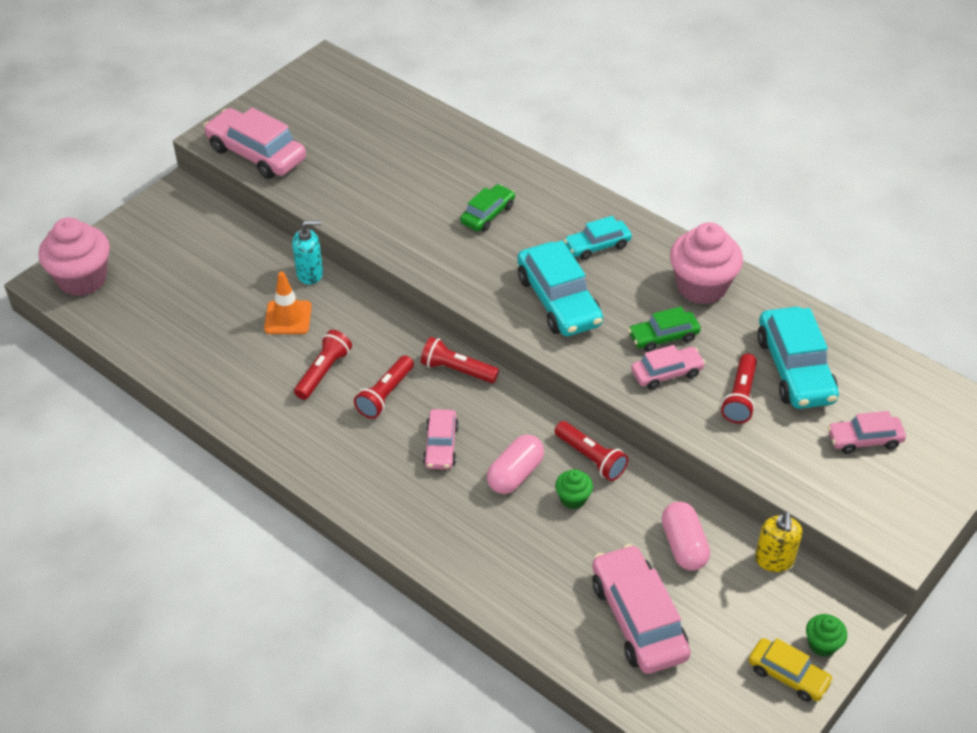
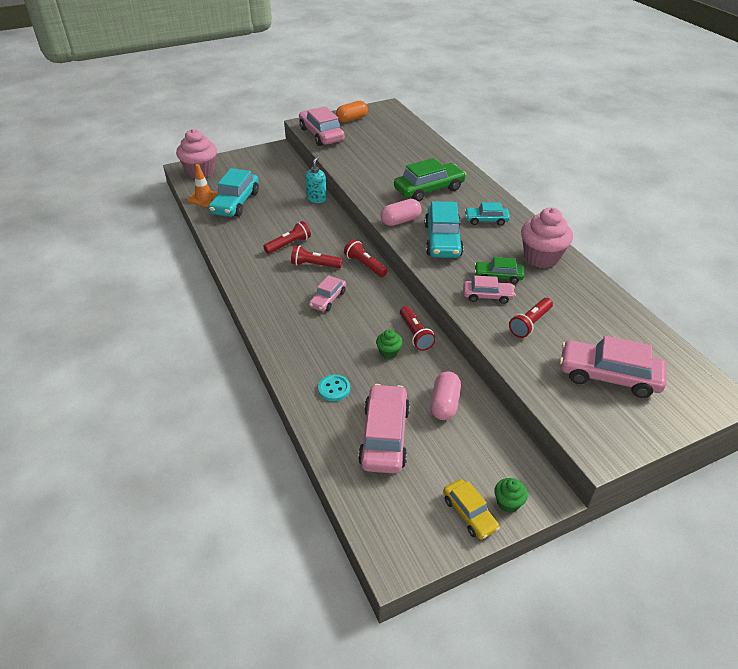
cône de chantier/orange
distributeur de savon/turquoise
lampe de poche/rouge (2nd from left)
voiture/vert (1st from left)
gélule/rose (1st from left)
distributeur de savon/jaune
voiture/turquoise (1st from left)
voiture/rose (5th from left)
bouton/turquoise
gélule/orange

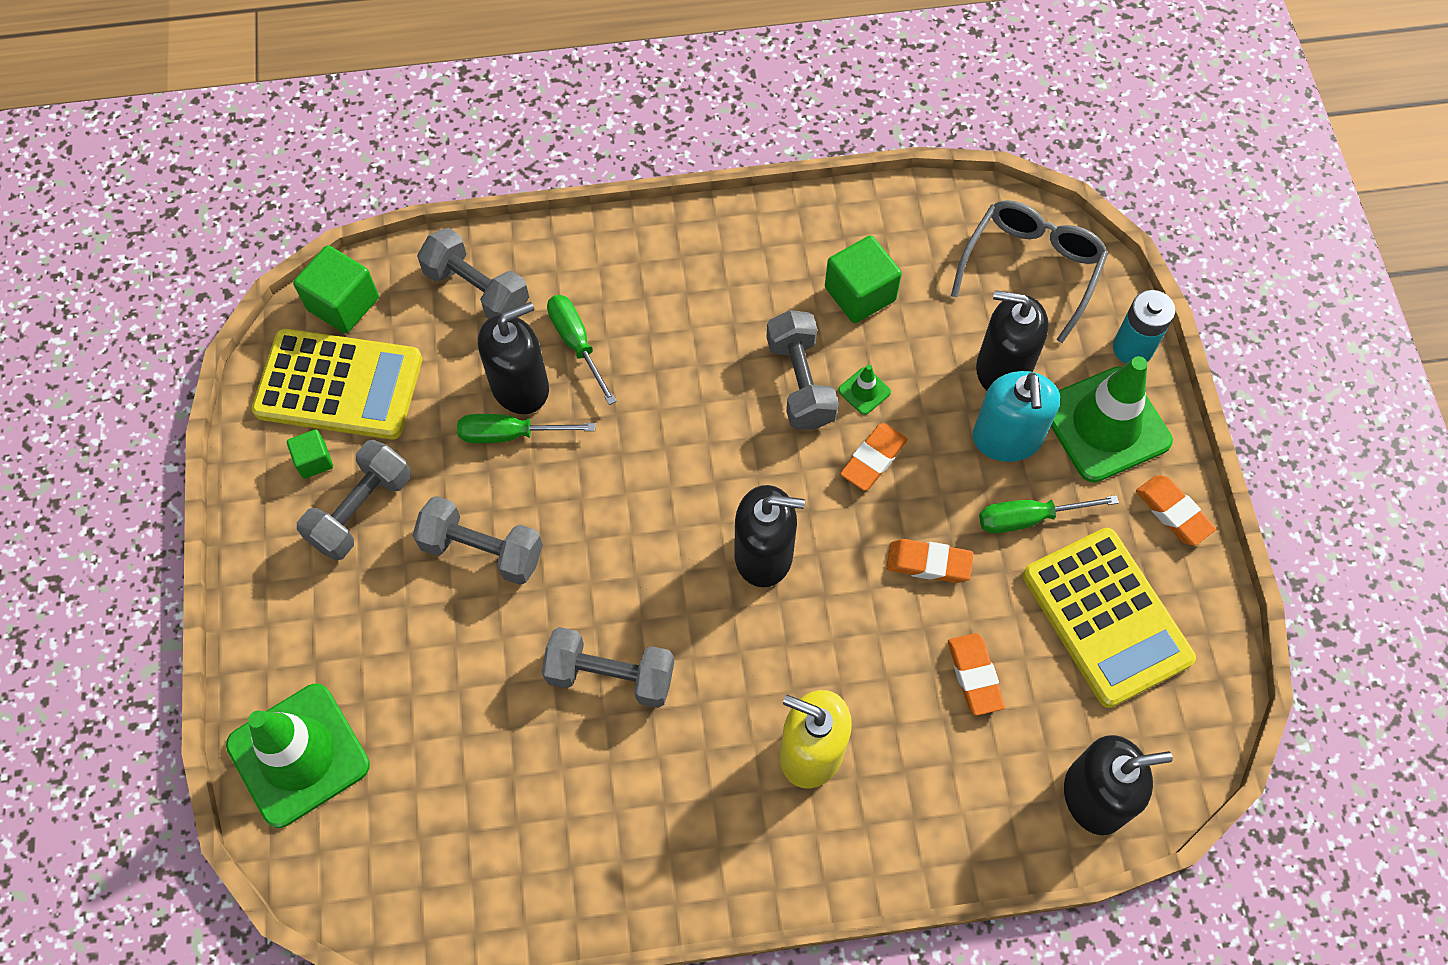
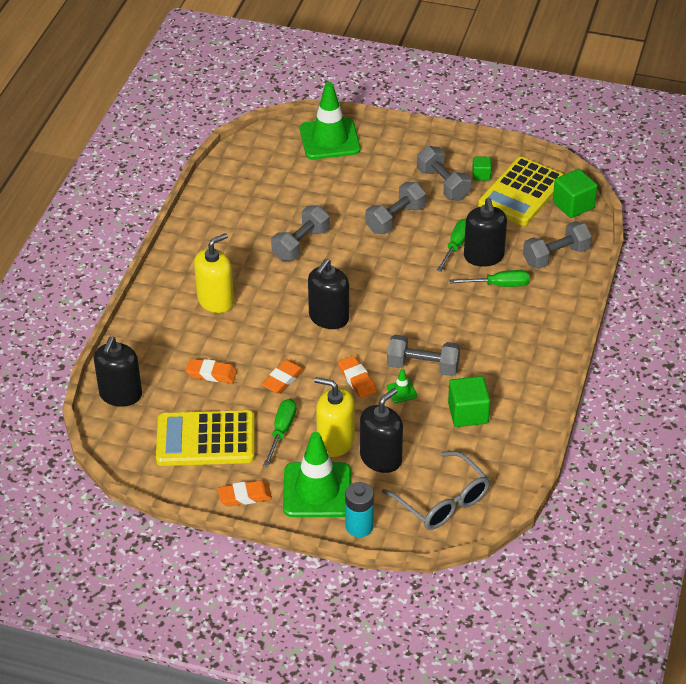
distributeur de savon/jaune (2nd from left)

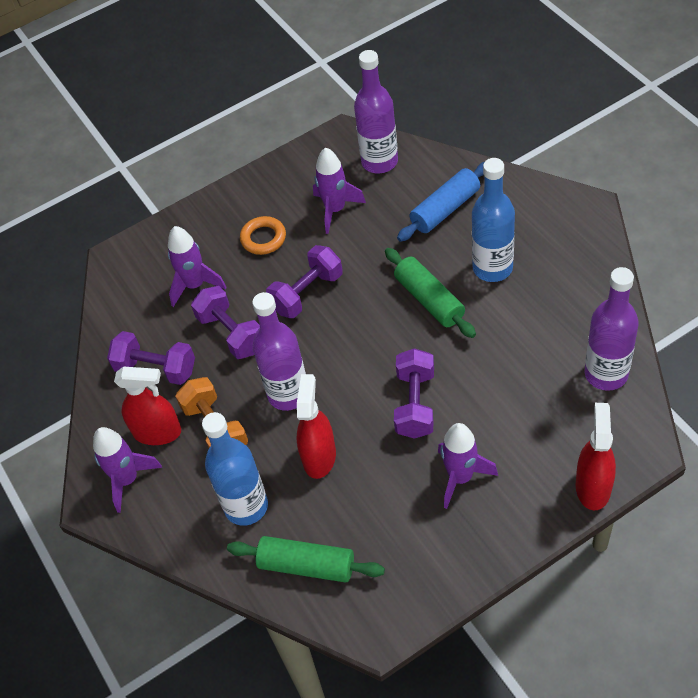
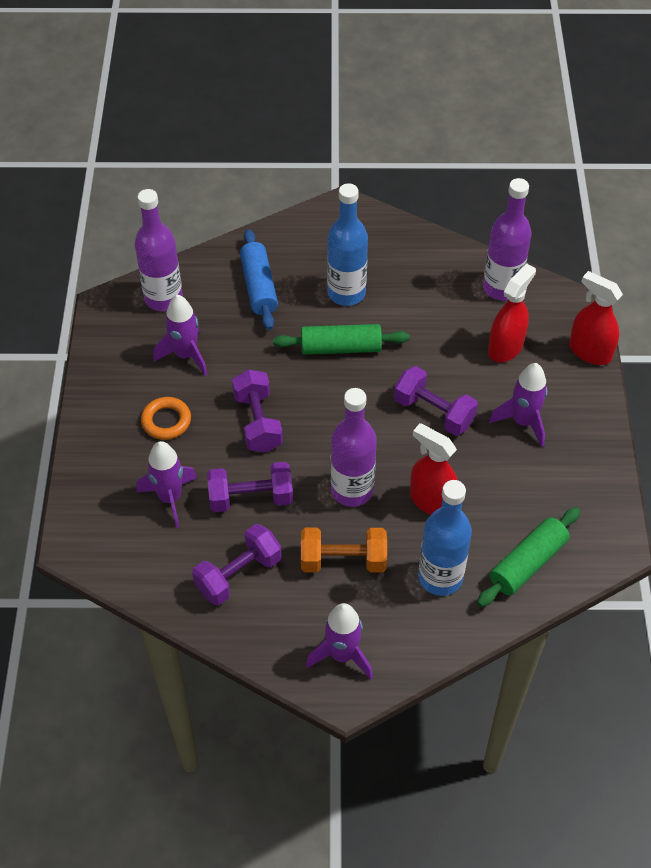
vaporisateur/rouge (2nd from left)

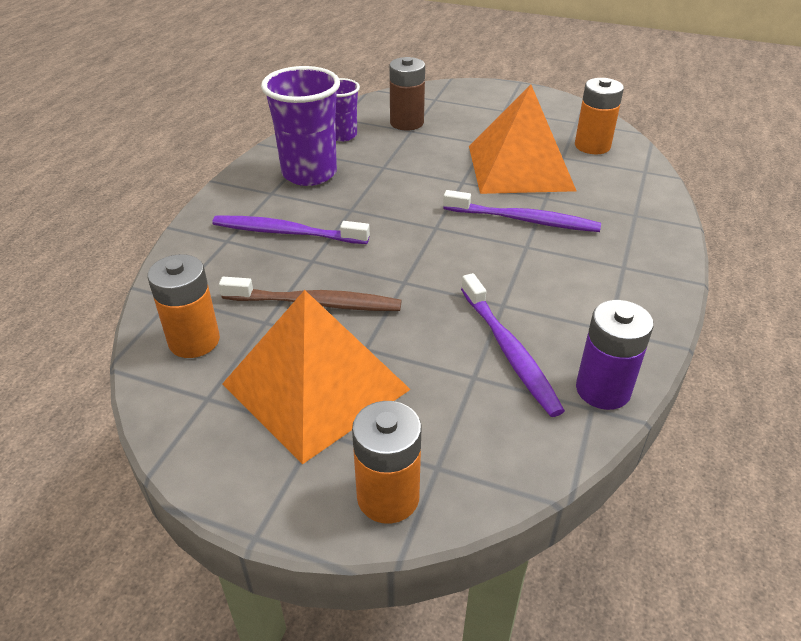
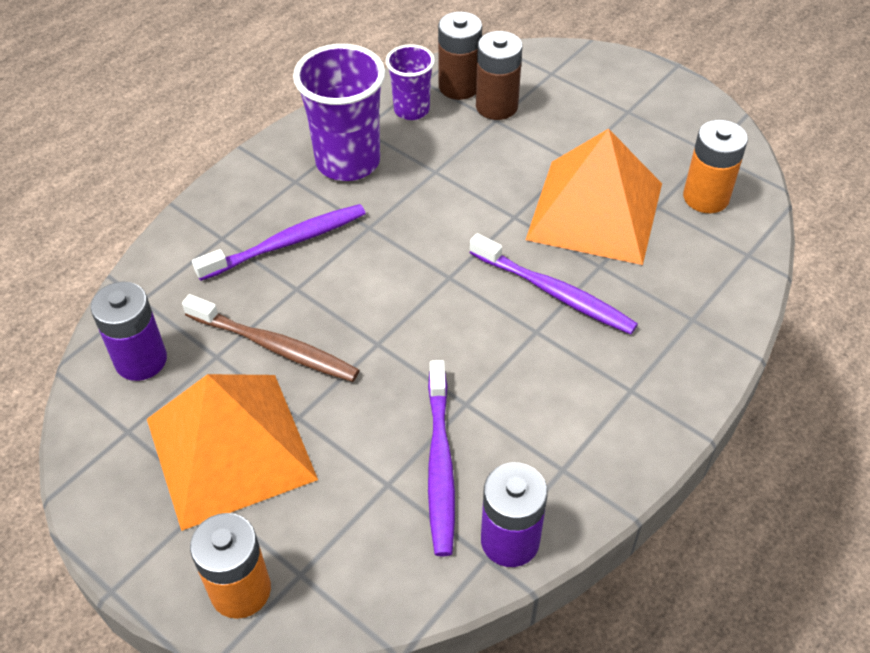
pile/violet (1st from left)
brosse à dents/violet (1st from left)
pile/marron (1st from left)

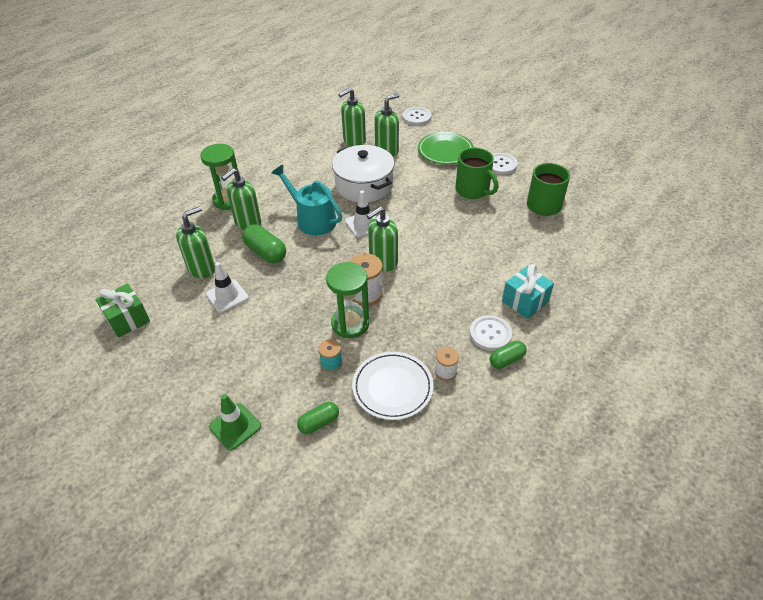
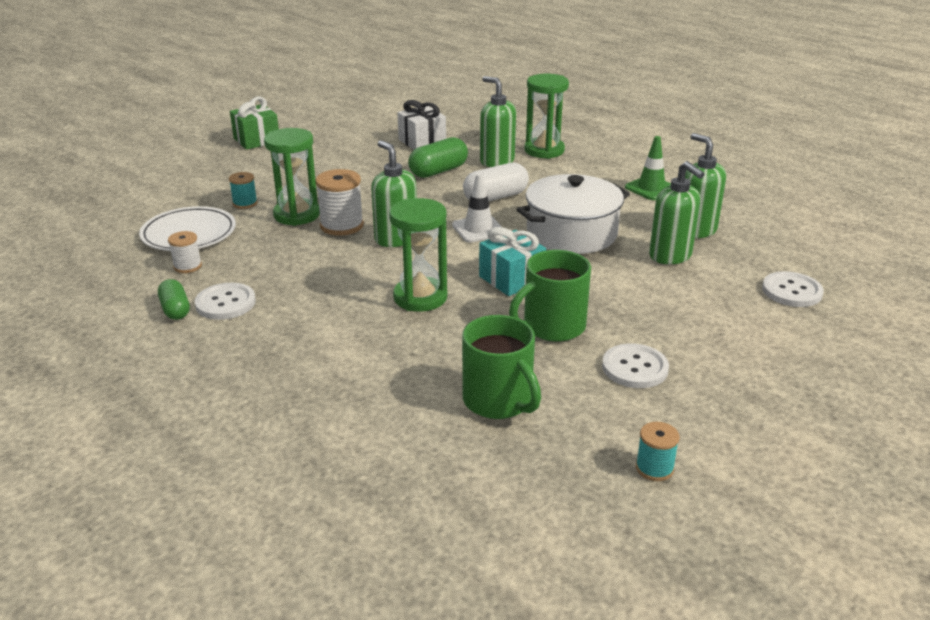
cadeau/vert
cadeau/blanc
cône de chantier/blanc (1st from left in the first image)
cône de chantier/vert
gélule/blanc
gélule/vert (2nd from left in the first image)
assiette/vert
cadeau/turquoise
sablier/vert (2nd from left)
bobine/turquoise (2nd from left)

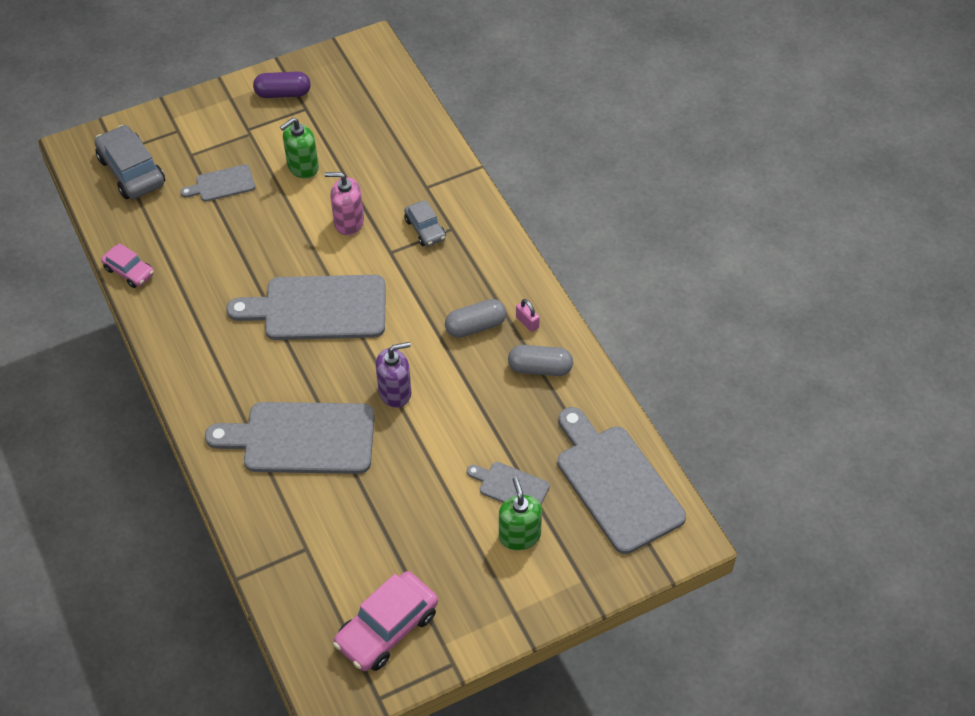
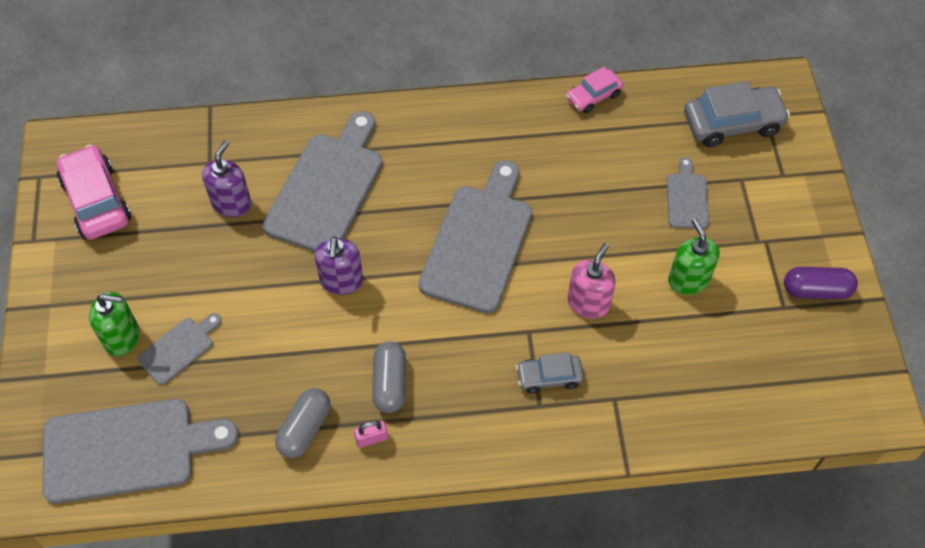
gélule/violet
distributeur de savon/violet (1st from left)

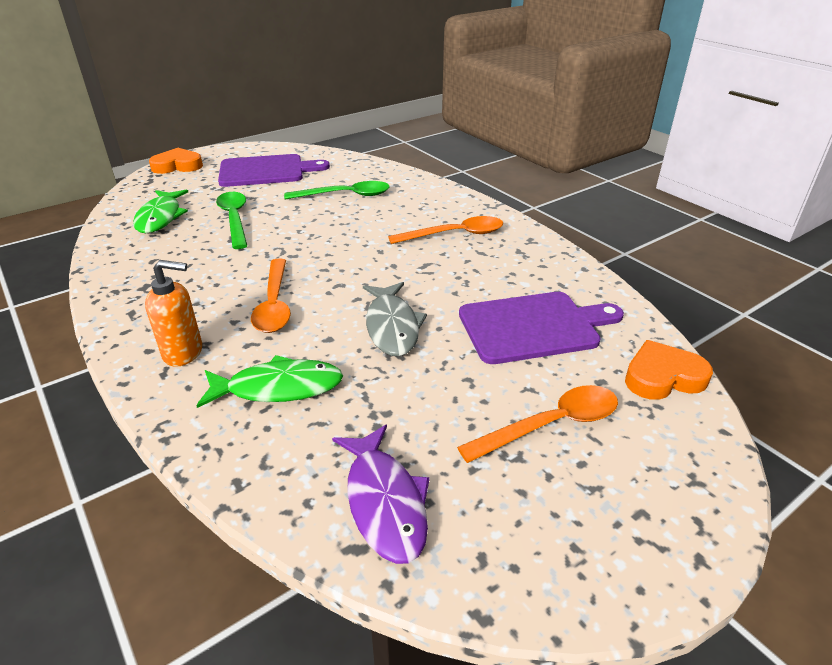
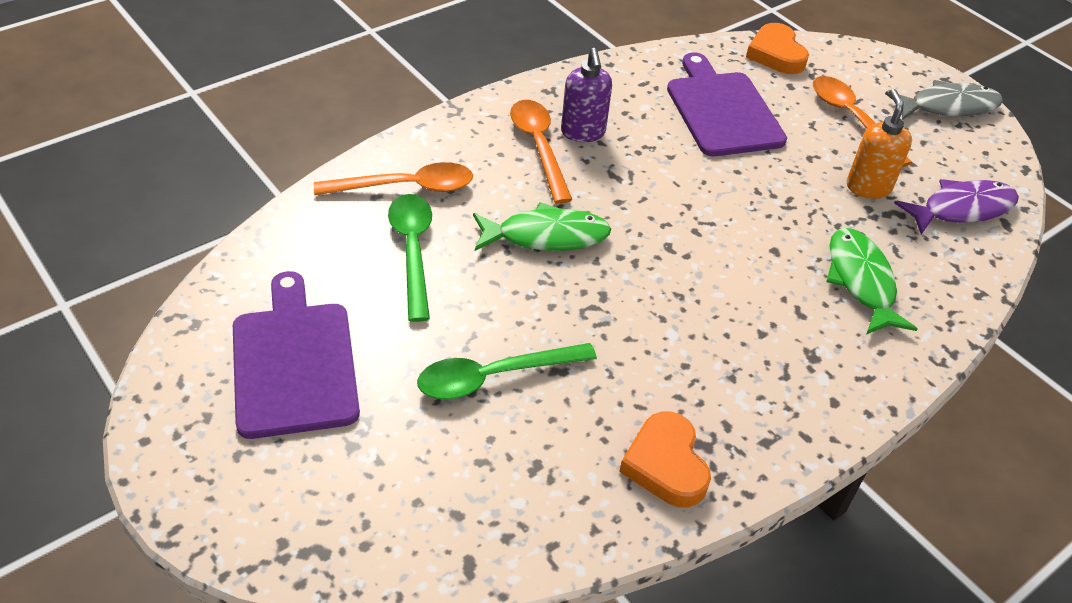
poisson/vert (1st from left)
distributeur de savon/orange
cœur/orange (1st from left)
cuillère/orange (1st from left)
poisson/gris
distributeur de savon/violet

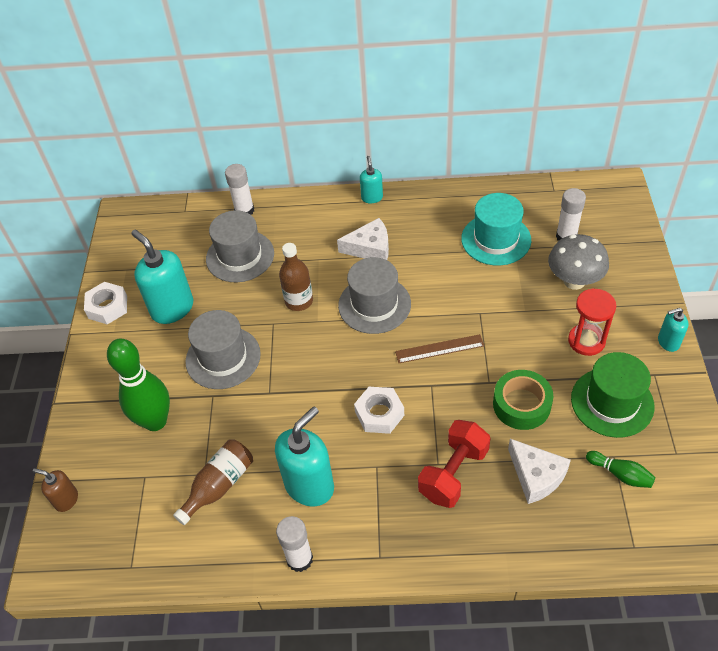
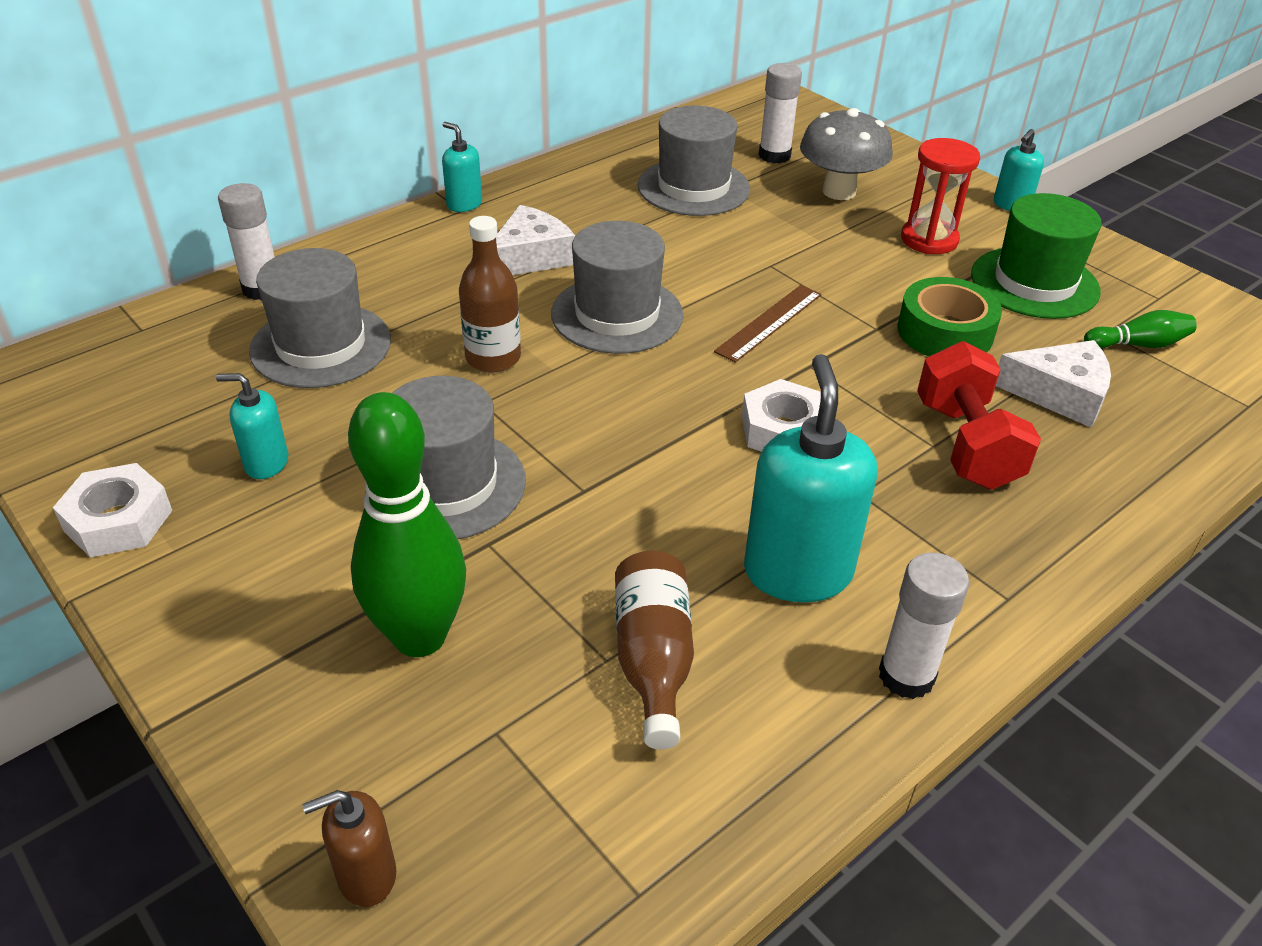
distributeur de savon/turquoise (1st from left)
chapeau/gris (4th from left)

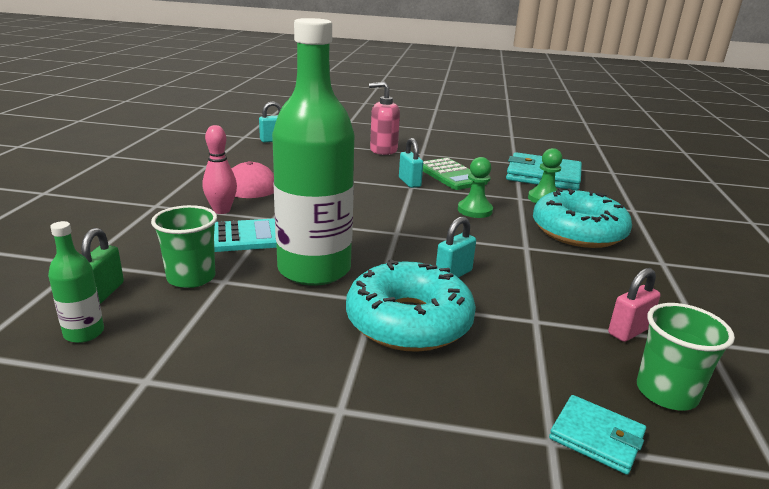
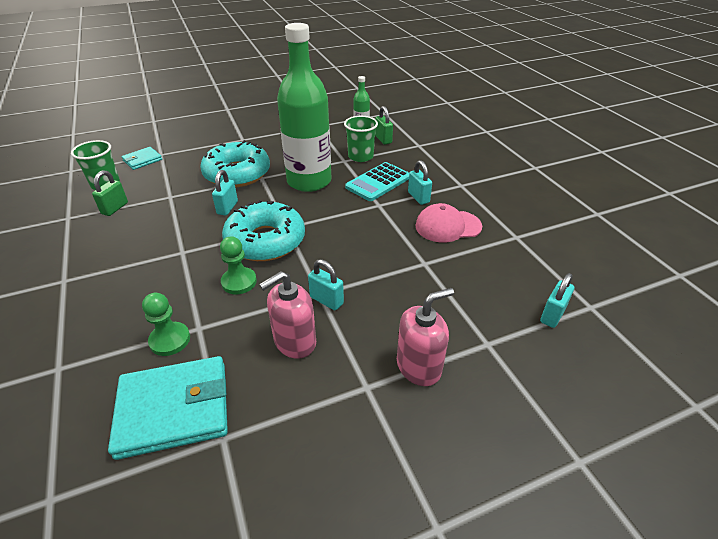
cadenas/turquoise (3rd from left)
distributeur de savon/rose (1st from left)
beignet/turquoise (2nd from left)
portefeuille/turquoise (1st from left)
cadenas/vert (1st from left)

